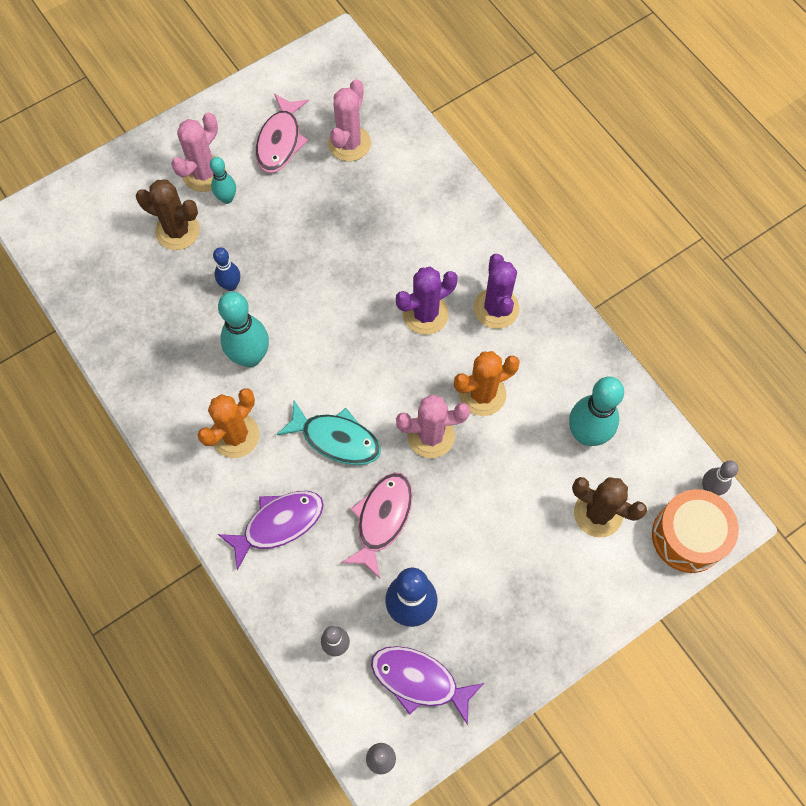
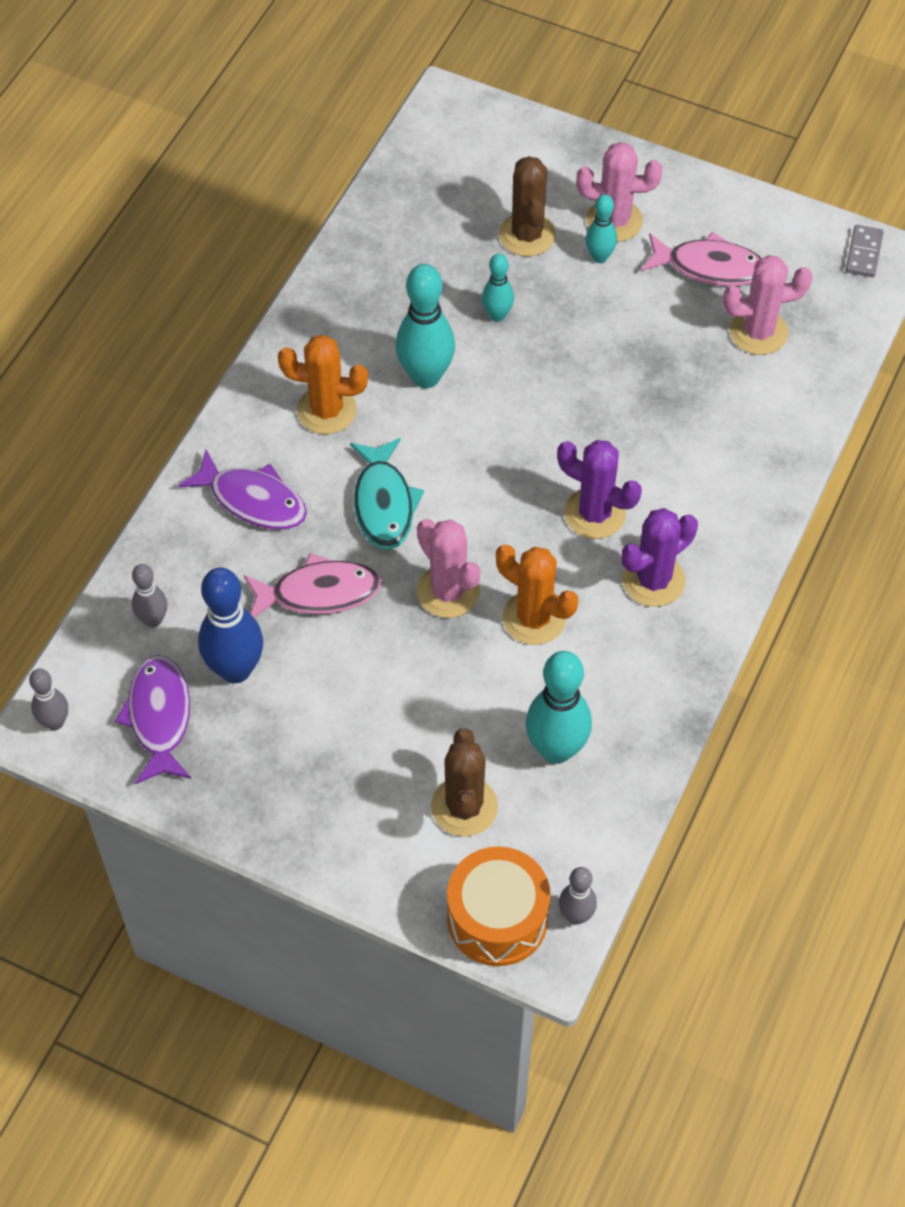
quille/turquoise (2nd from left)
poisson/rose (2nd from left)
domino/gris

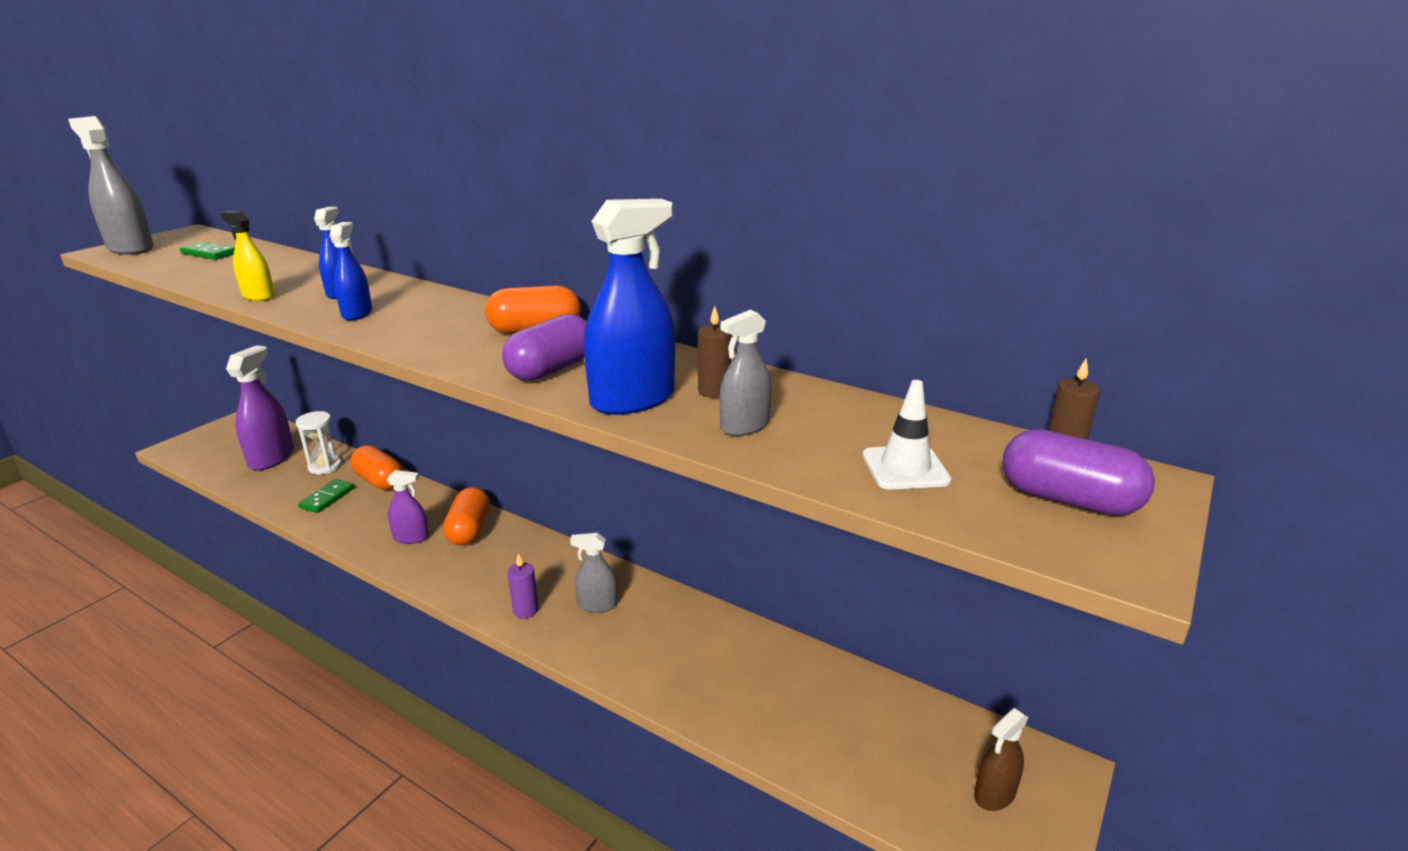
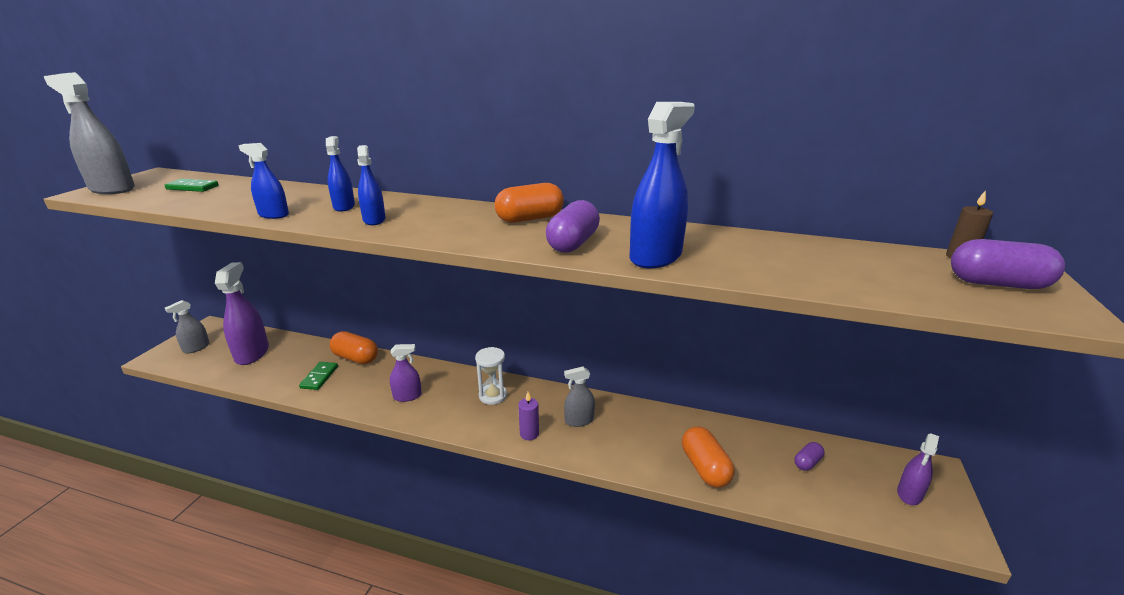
vaporisateur/bleu (1st from left)
sablier/blanc
gélule/orange (3rd from left)
bougie/marron (1st from left in the first image)
vaporisateur/gris (2nd from left)
cône de chantier/blanc
vaporisateur/violet (3rd from left)
gélule/violet (2nd from left)

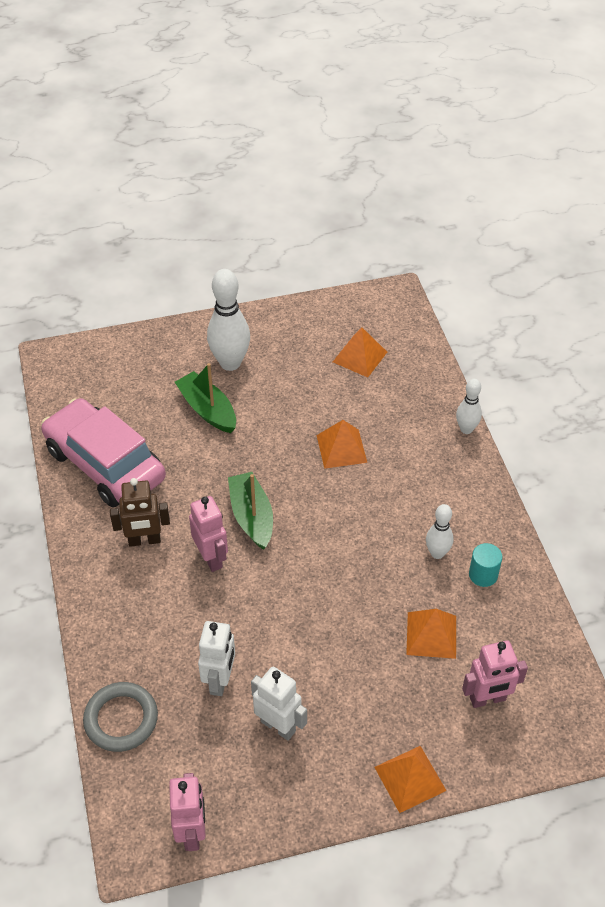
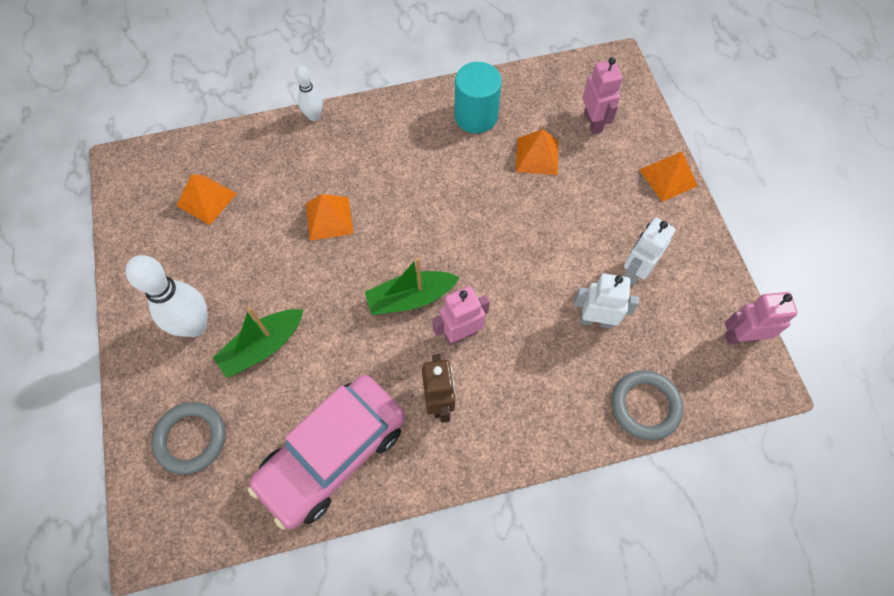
quille/blanc (2nd from left in the first image)
cylindre/turquoise
anneau/gris (1st from left)

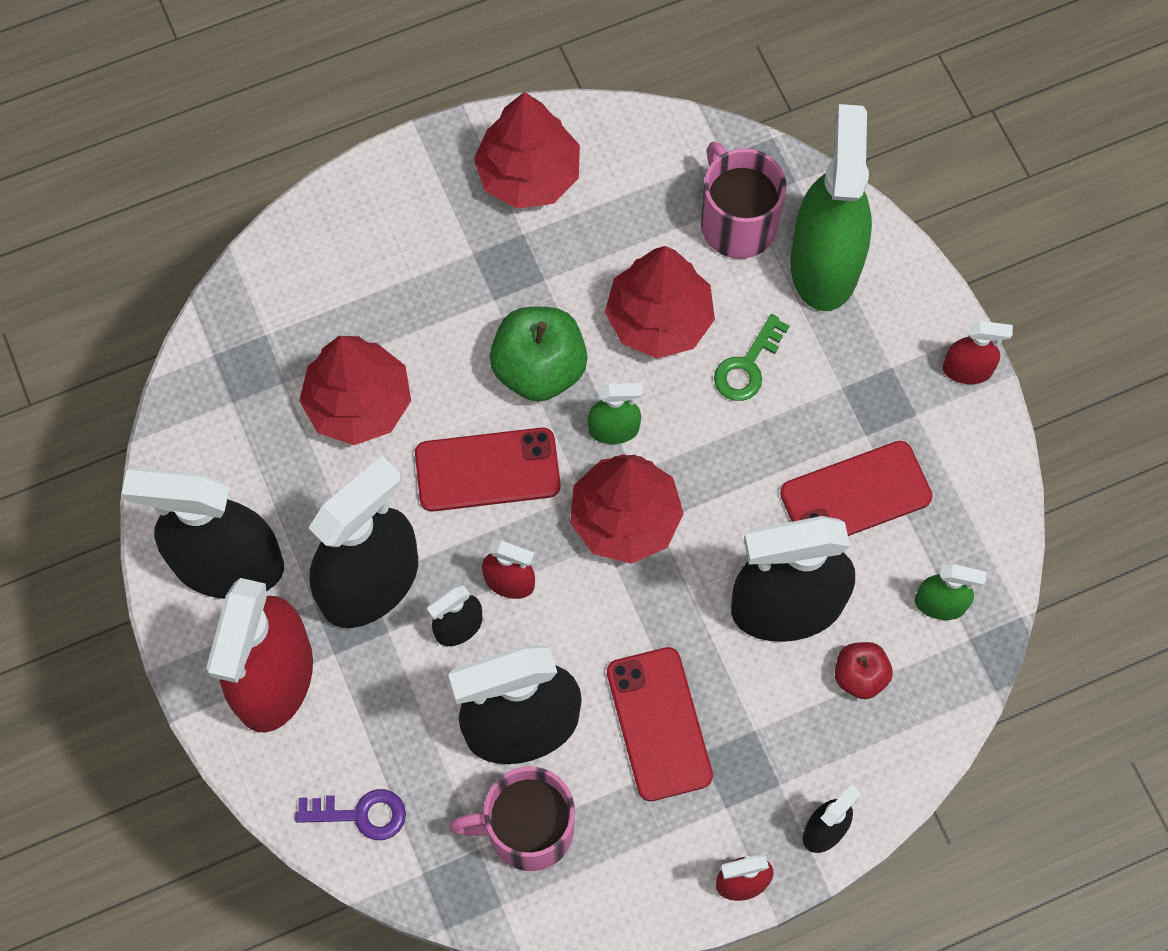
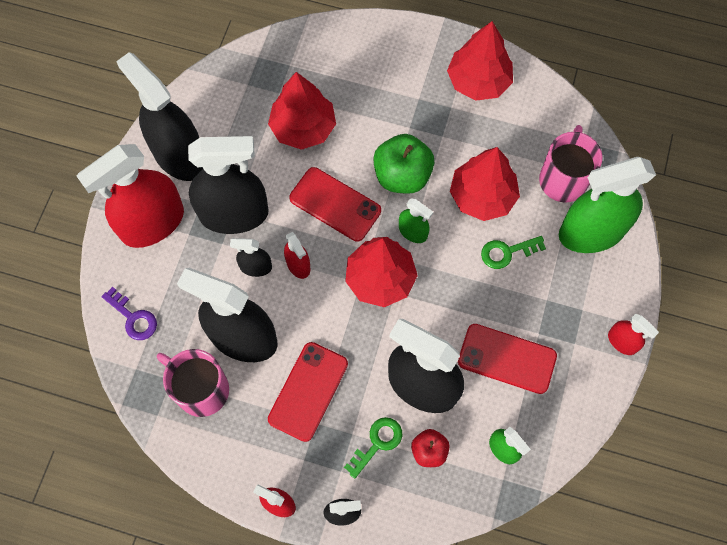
vaporisateur/vert (3rd from left)
clé/vert (1st from left)

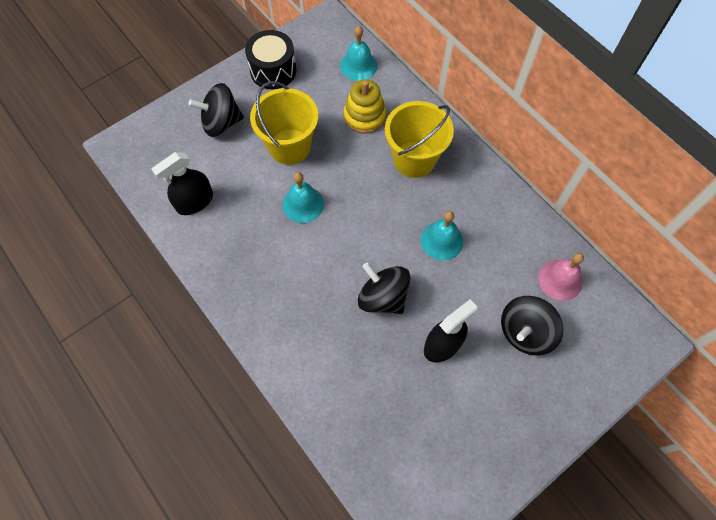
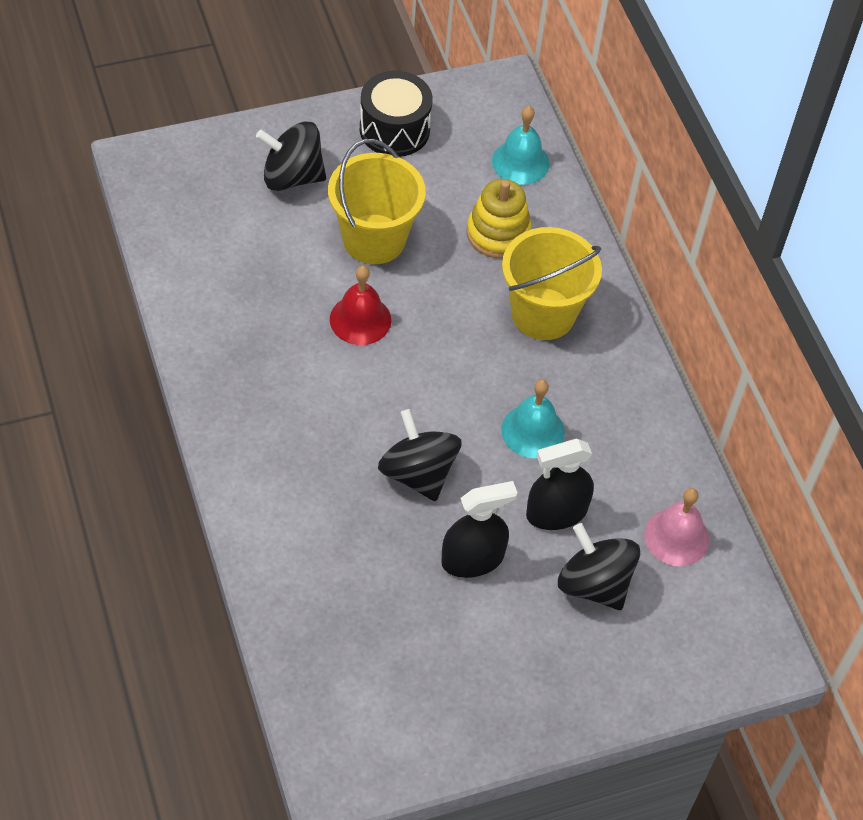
vaporisateur/noir (2nd from left)
cloche/rouge
toupie/noir (3rd from left)

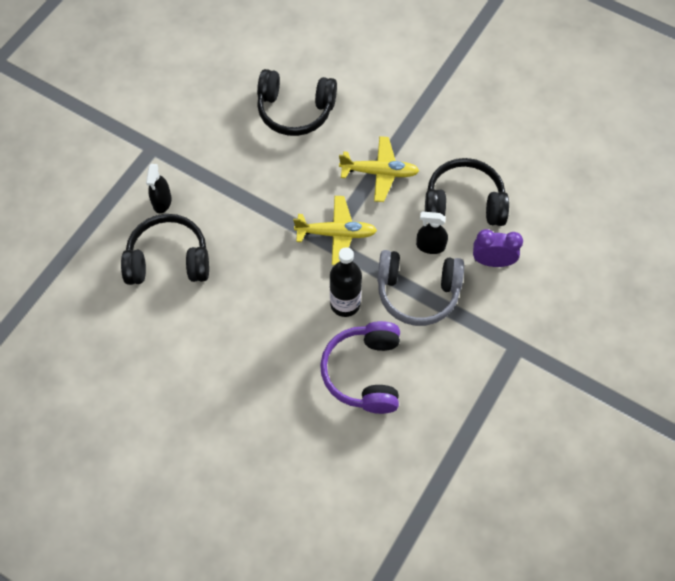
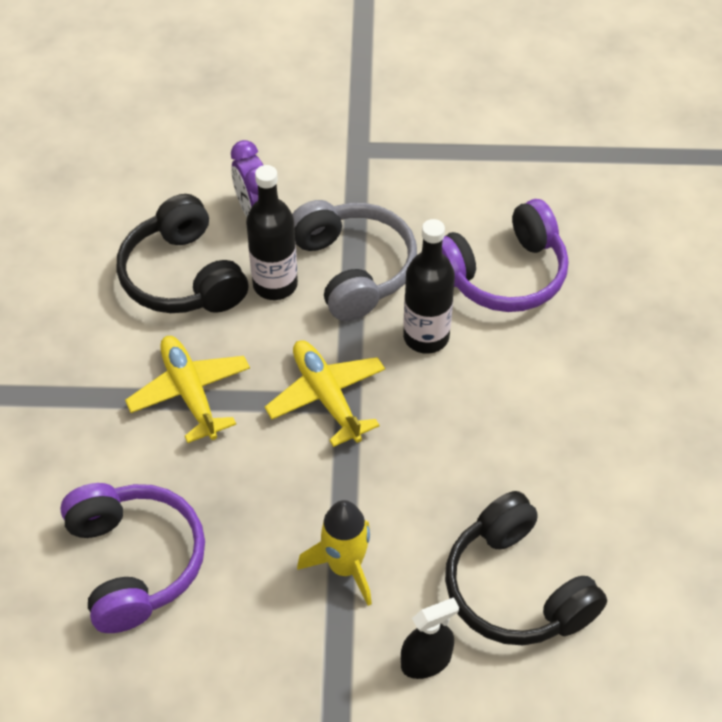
casque audio/violet (1st from left)
bouteille/noir (1st from left)
fusée/jaune

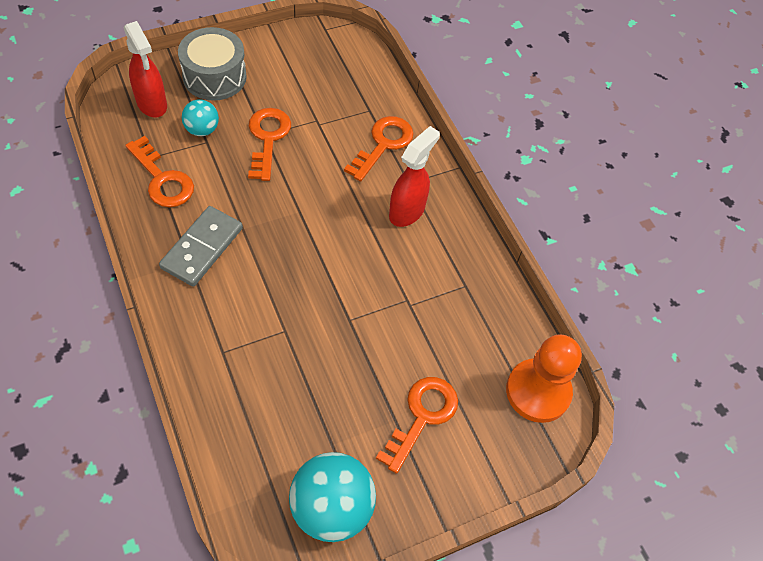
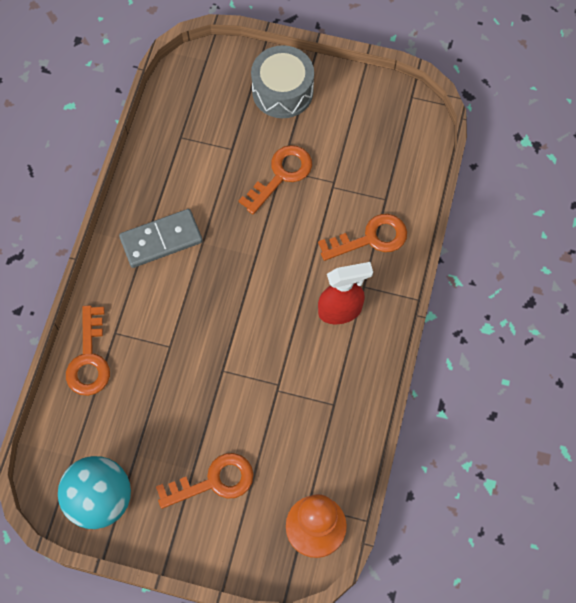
vaporisateur/rouge (1st from left in the first image)
clé/orange (1st from left)
balle/turquoise (1st from left in the first image)

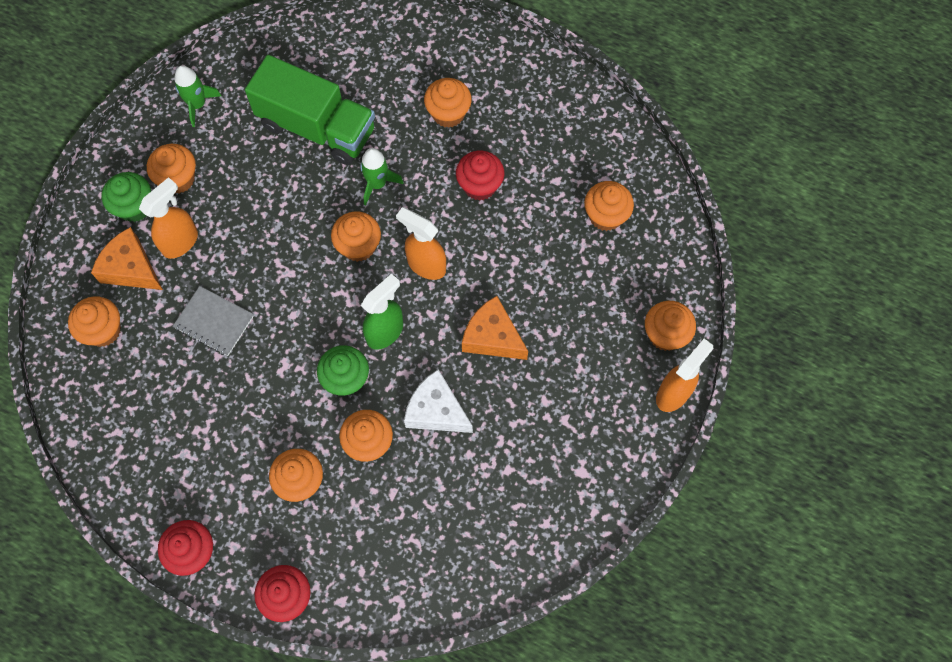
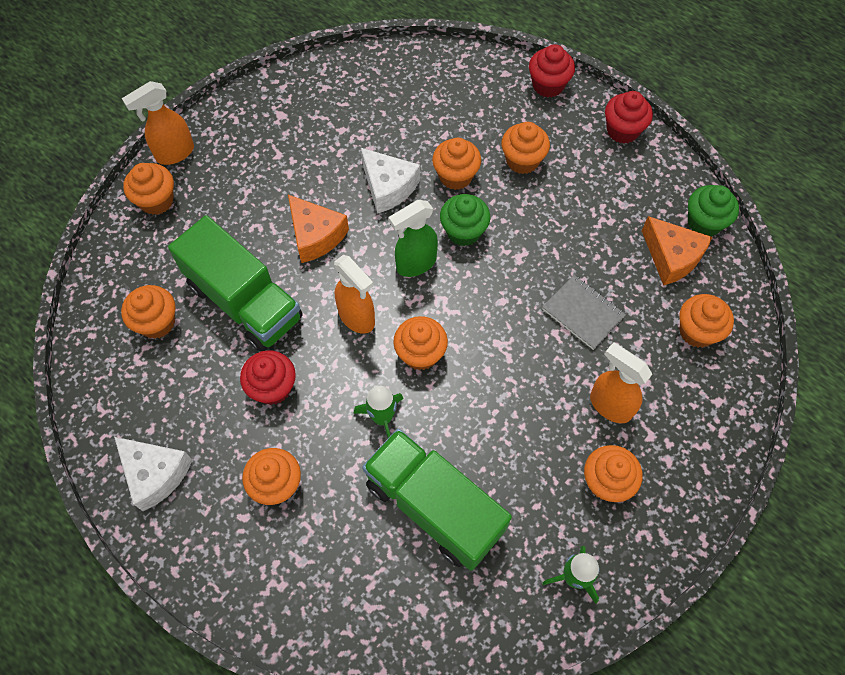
fromage/orange (2nd from left)
muffin/vert (2nd from left)
vaporisateur/orange (3rd from left)
fromage/blanc (1st from left)
camion/vert (1st from left)

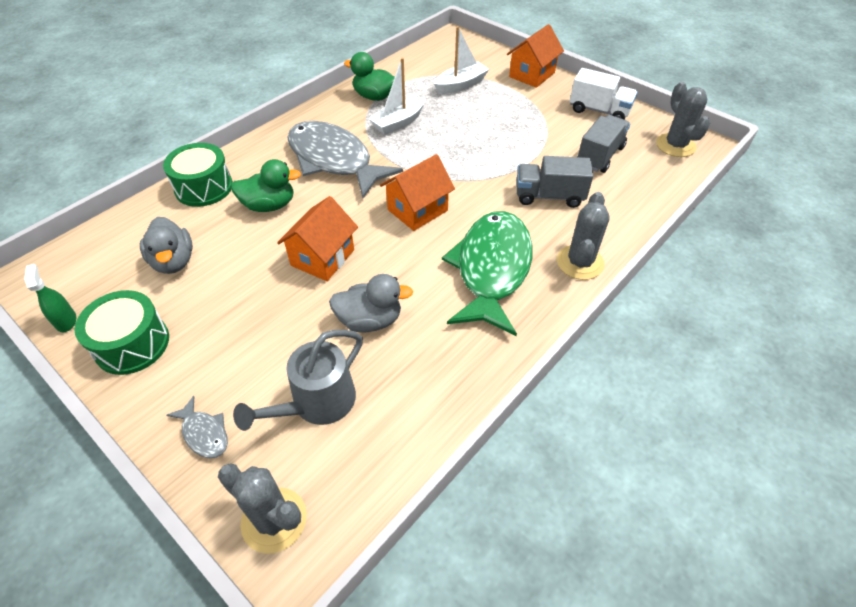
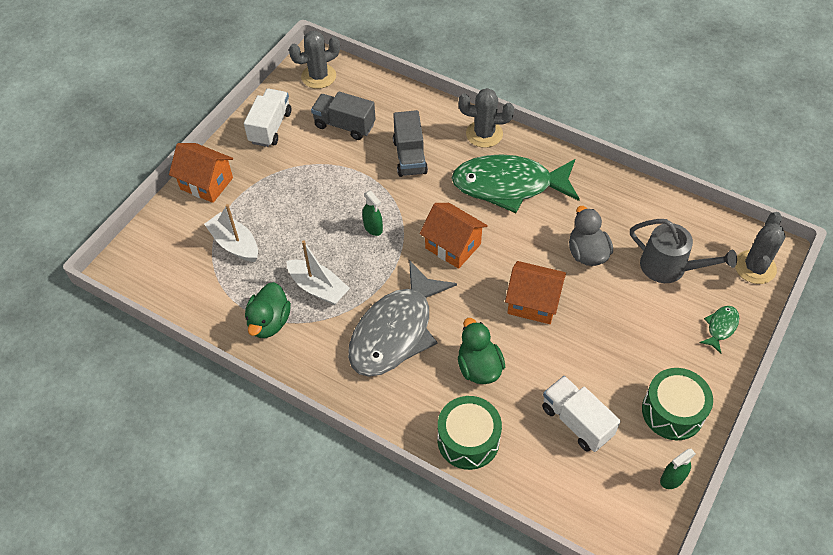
camion/blanc (2nd from left)
poisson/vert (2nd from left)
vaporisateur/vert (1st from left)

